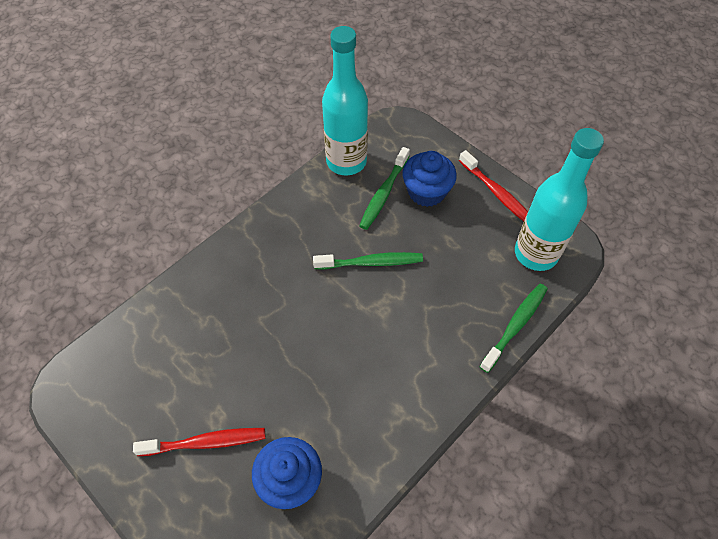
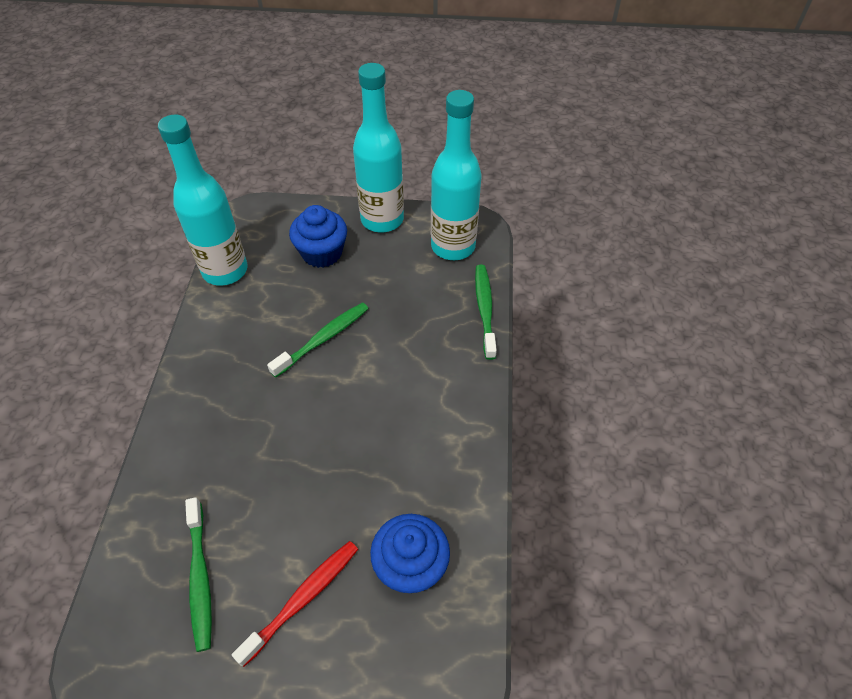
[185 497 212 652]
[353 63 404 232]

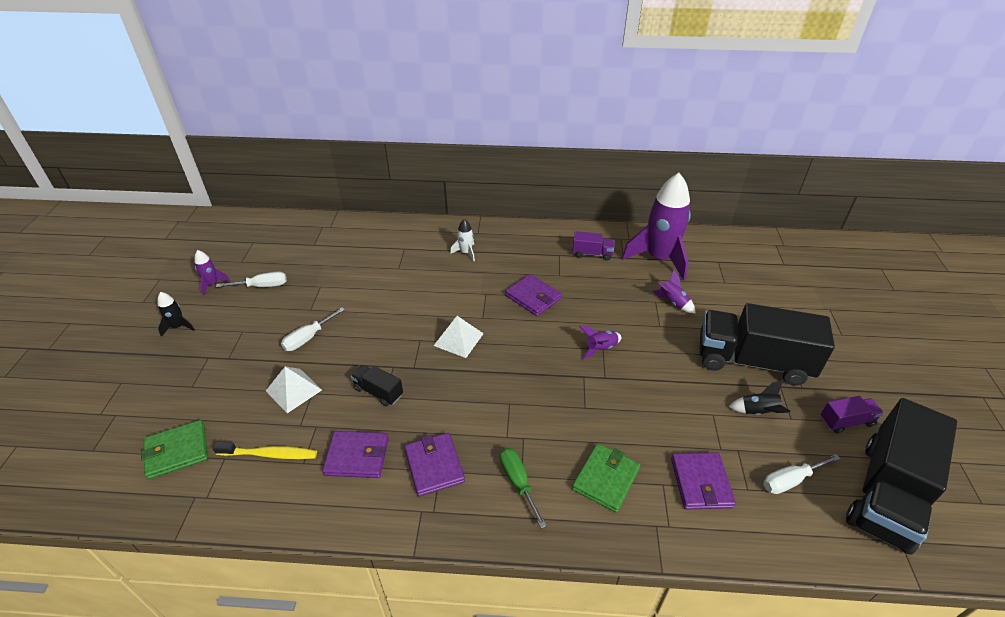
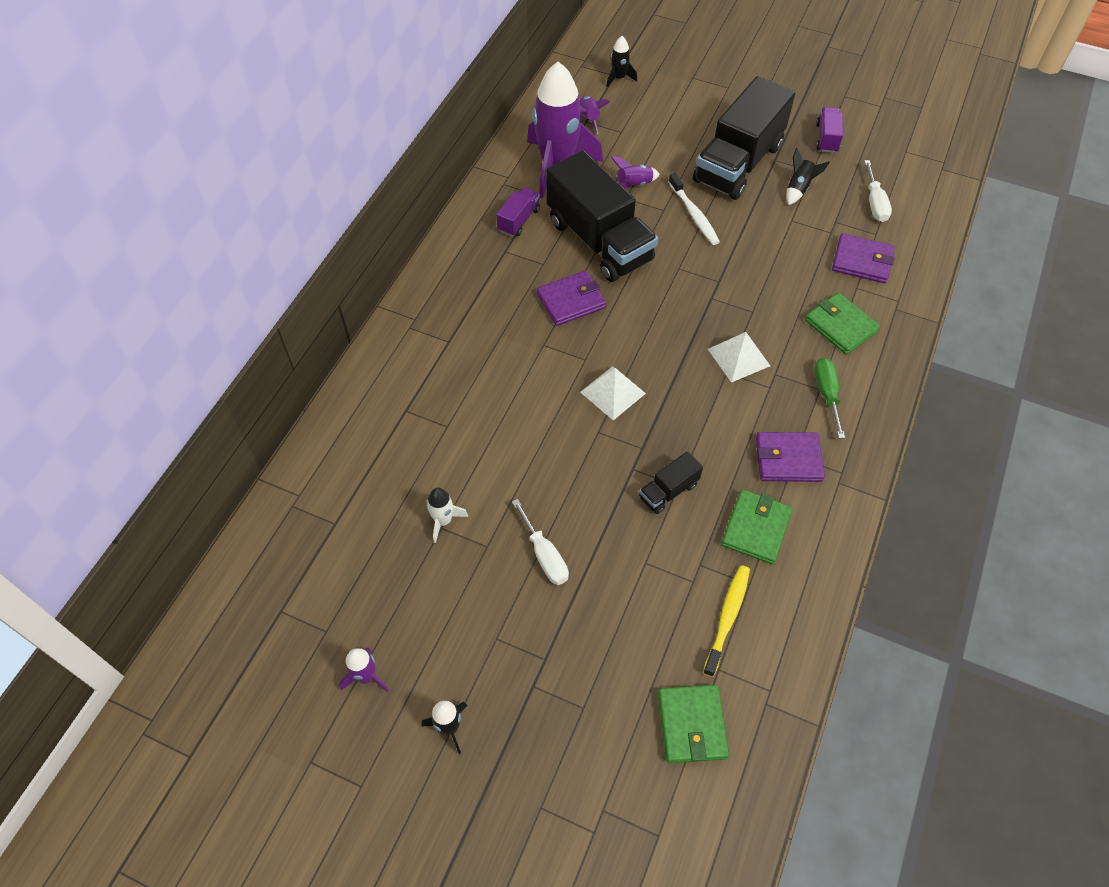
[216 272 287 288] (first image)
[708 332 770 383]
[721 489 793 564]
[427 488 468 543]
[814 358 845 438]
[579 96 610 134]
[546 150 658 282]
[606 36 637 88]
[669 173 720 245]

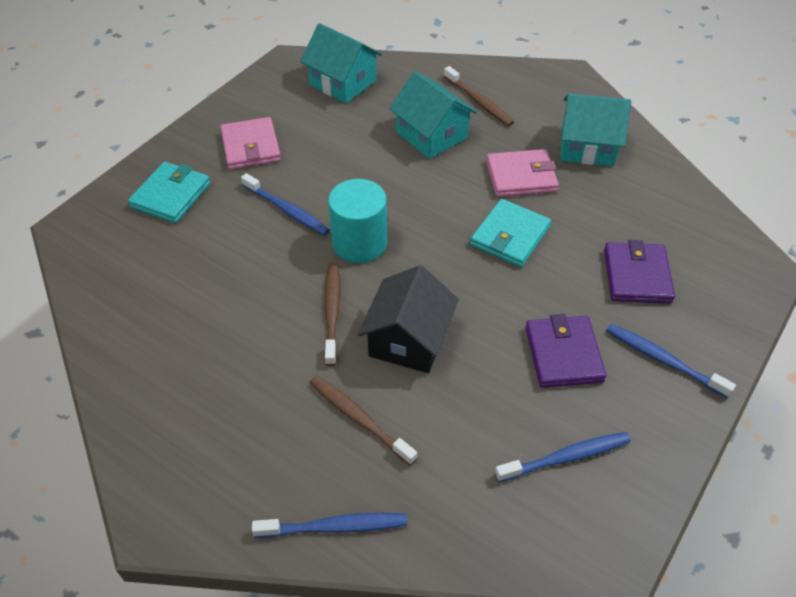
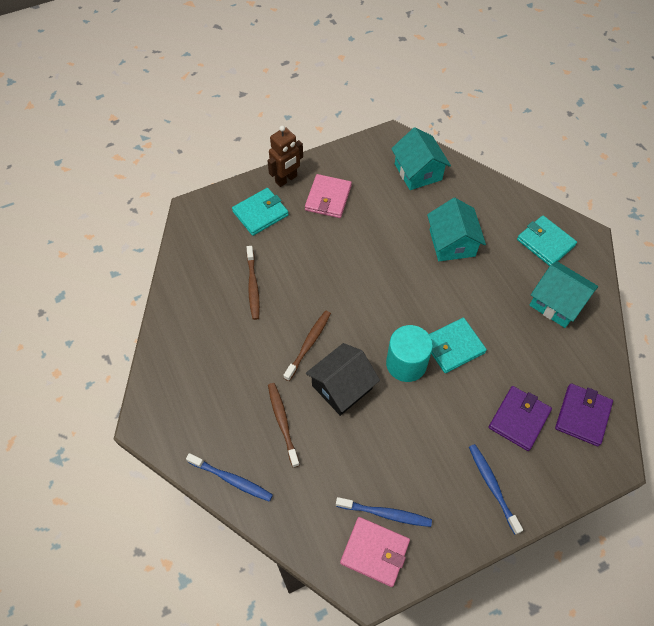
[241 173 330 236] (first image)
[386 325 433 382]
[247 246 260 320]
[340 517 410 587]
[555 384 613 446]
[267 126 303 187]
[517 215 577 266]

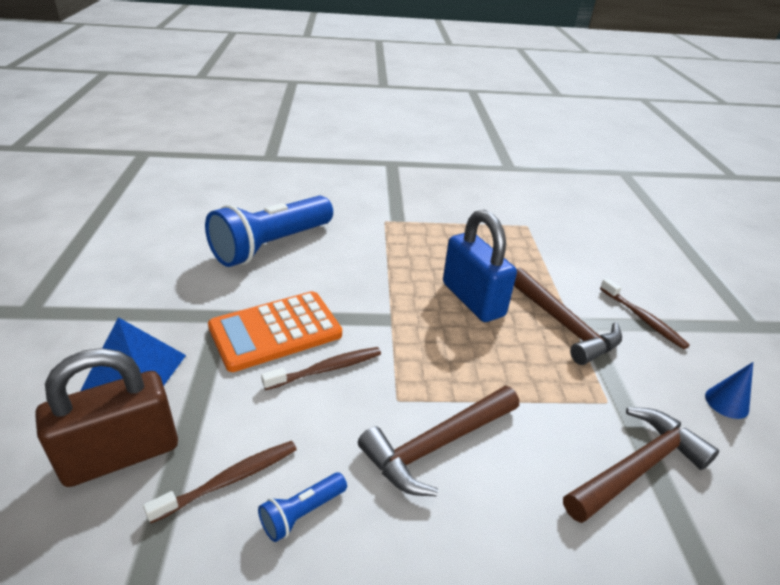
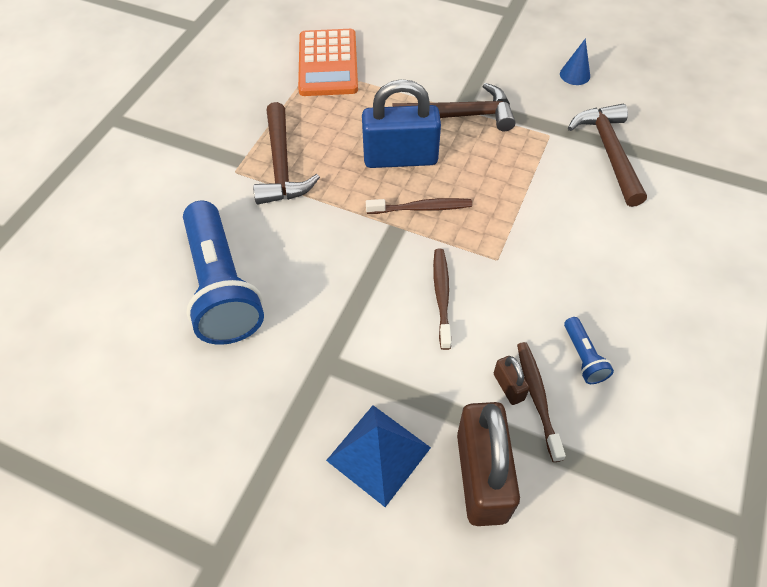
[298 29 358 96]
[253 102 320 204]
[366 198 472 214]
[494 356 530 405]

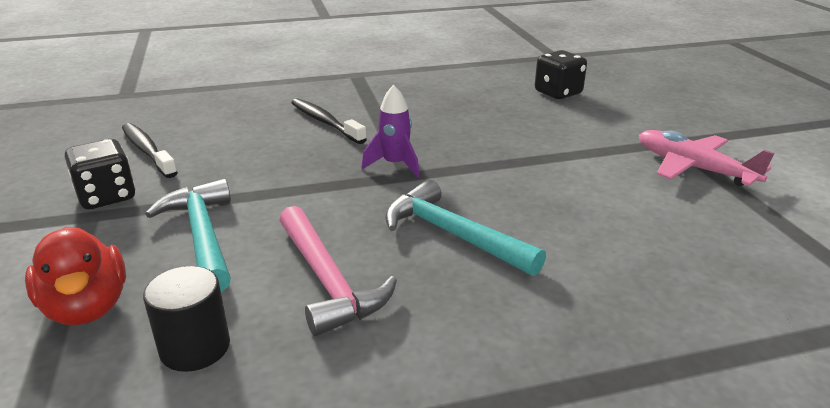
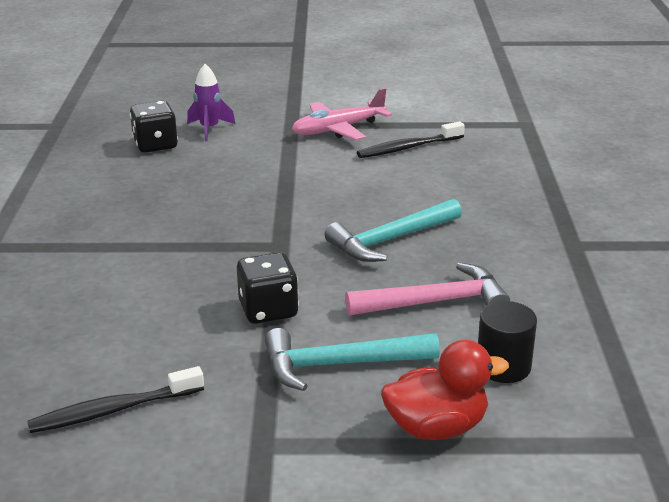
[237 252 299 324]
[357 121 465 158]
[187 64 235 141]

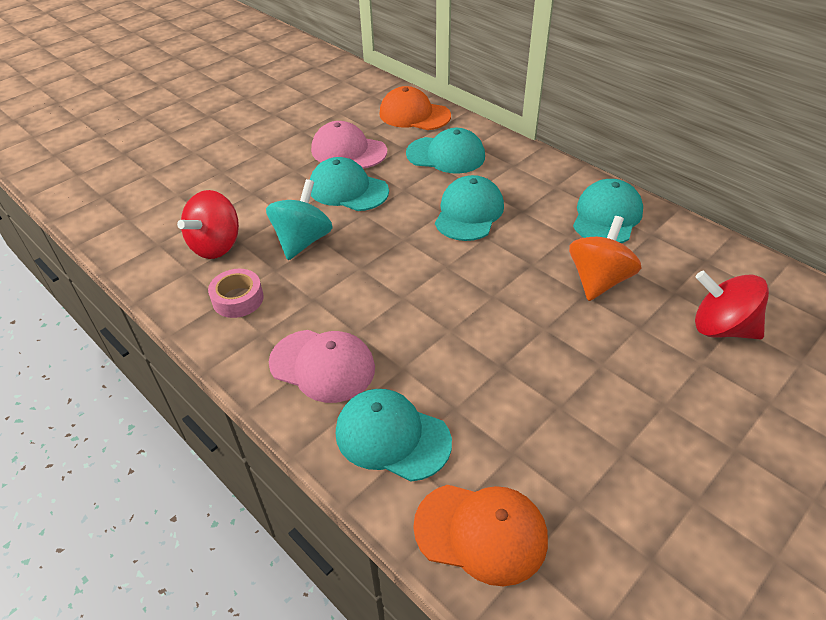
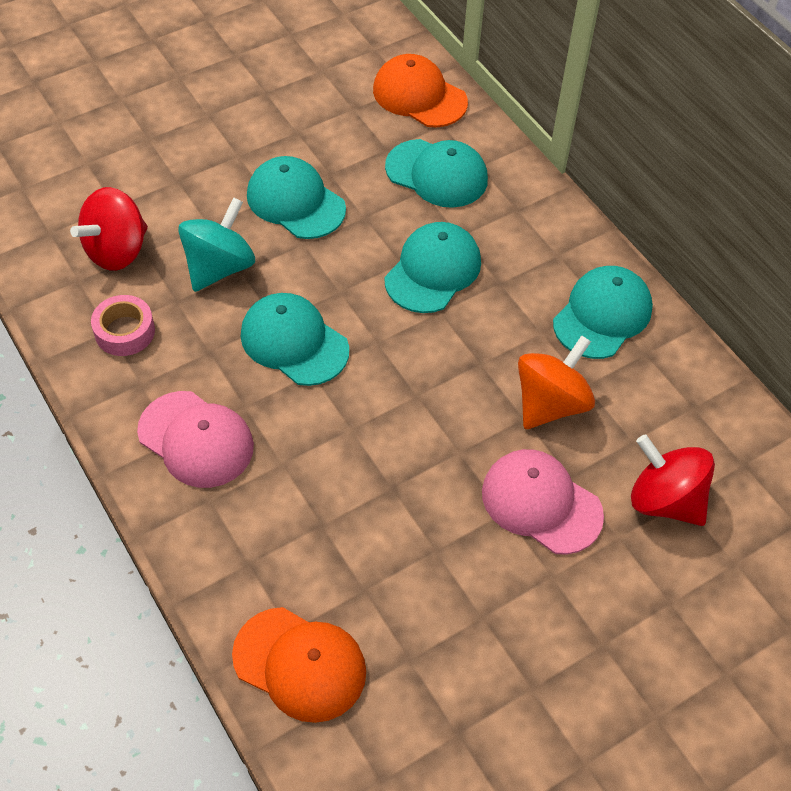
[482 449 604 555]
[241 293 349 386]

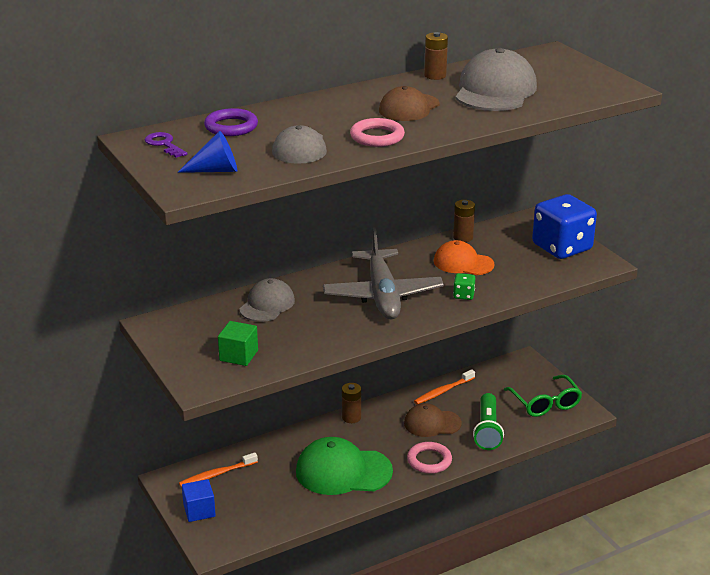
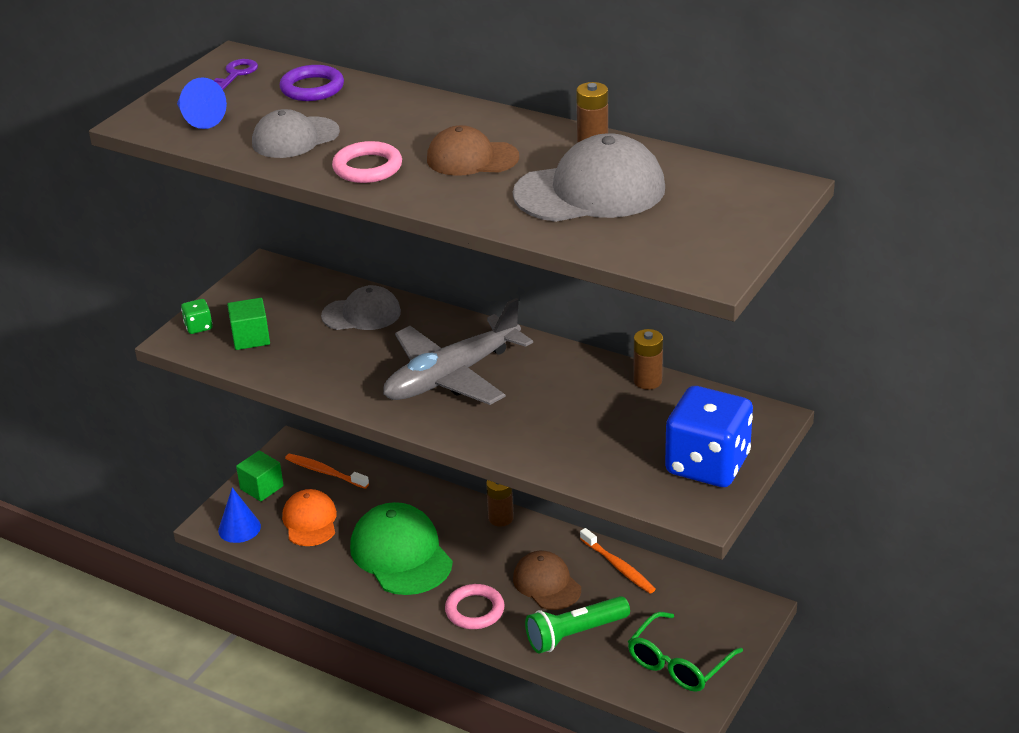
[236 451 284 501]
[580 528 656 594]
[282 489 337 546]
[181 299 212 334]
[218 487 261 543]

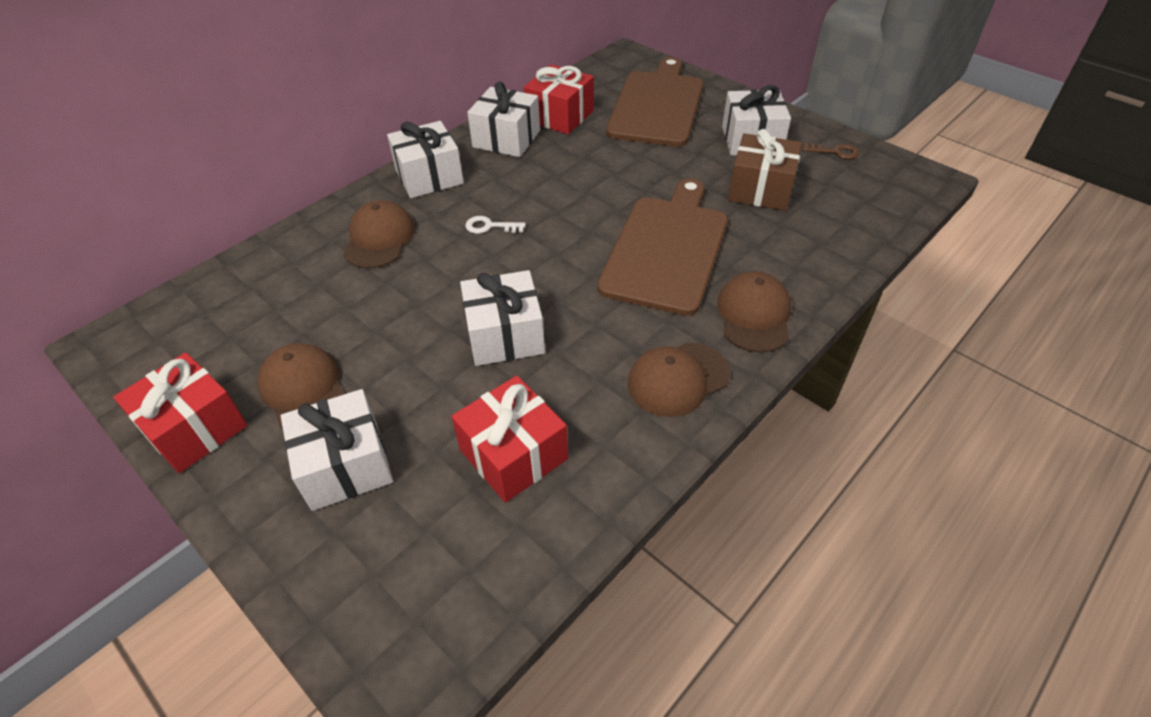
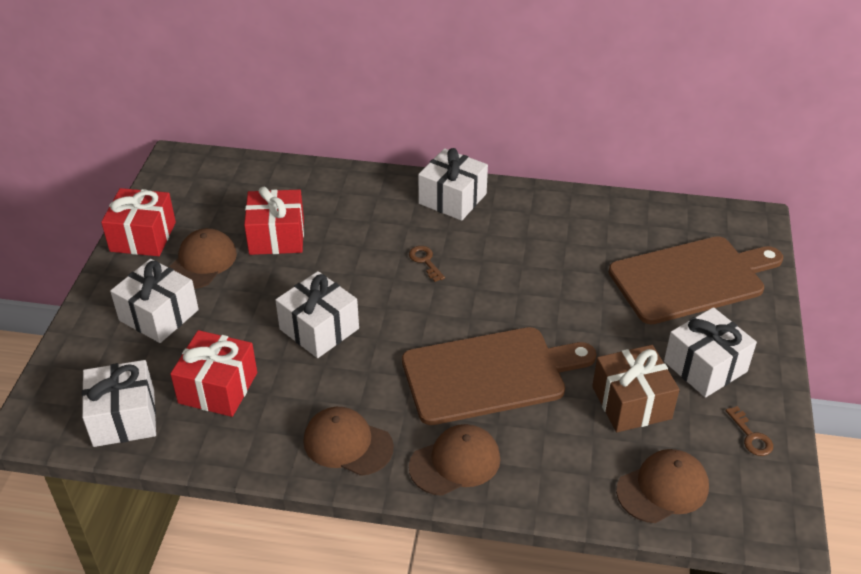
[616 449 709 523]
[409 246 445 282]
[82 360 156 447]
[244 187 304 255]

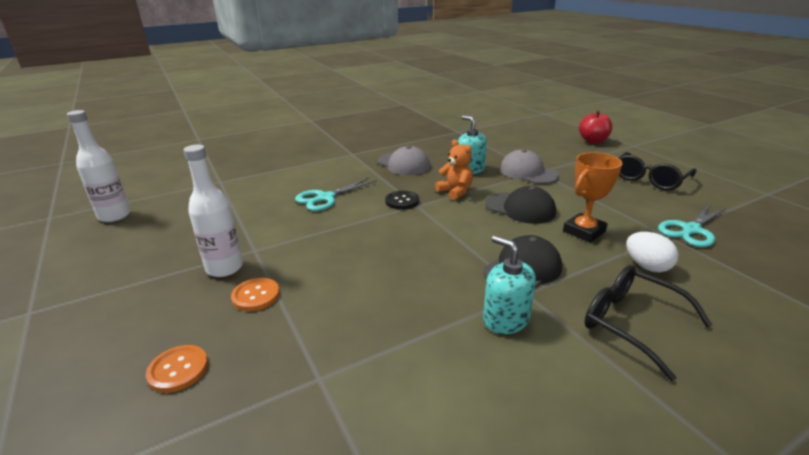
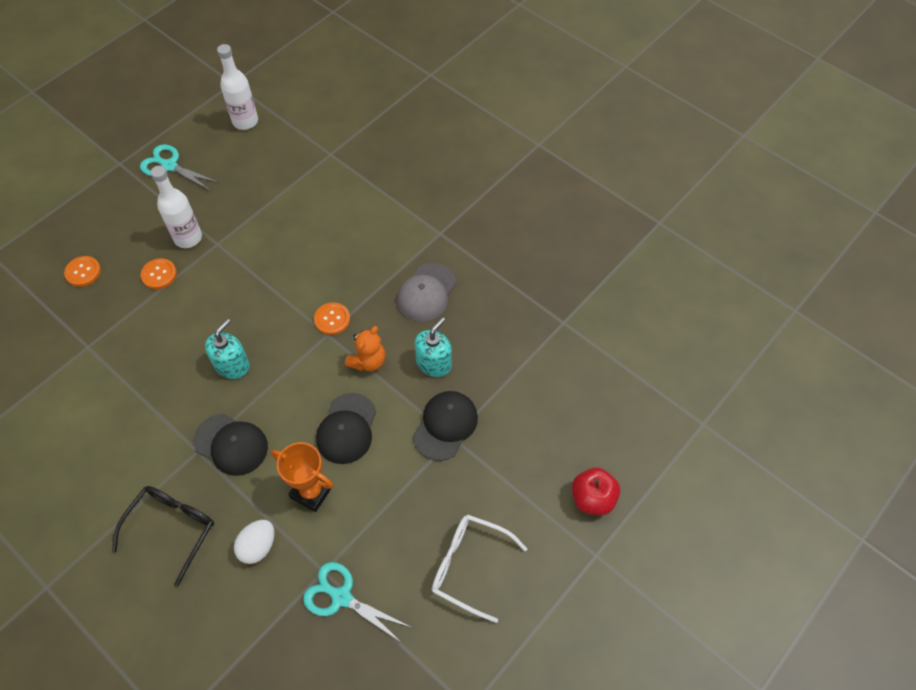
[140 144 220 191]
[314 302 350 335]
[205 319 249 379]
[413 391 478 461]
[432 515 527 623]

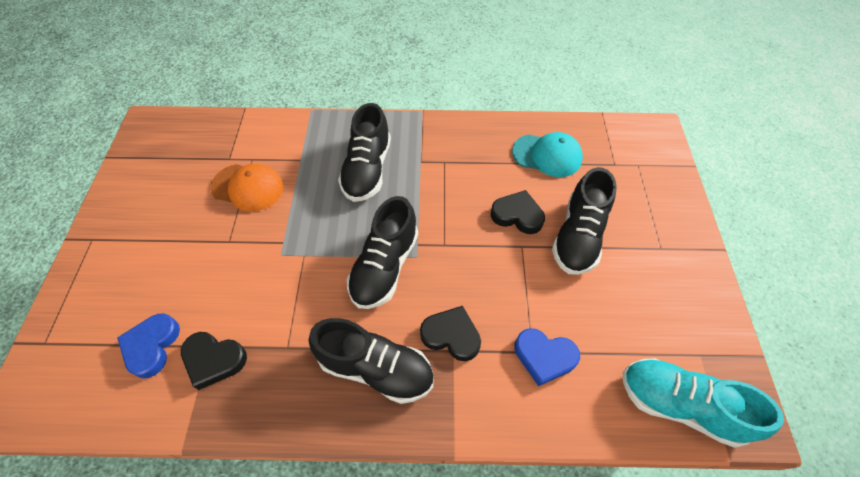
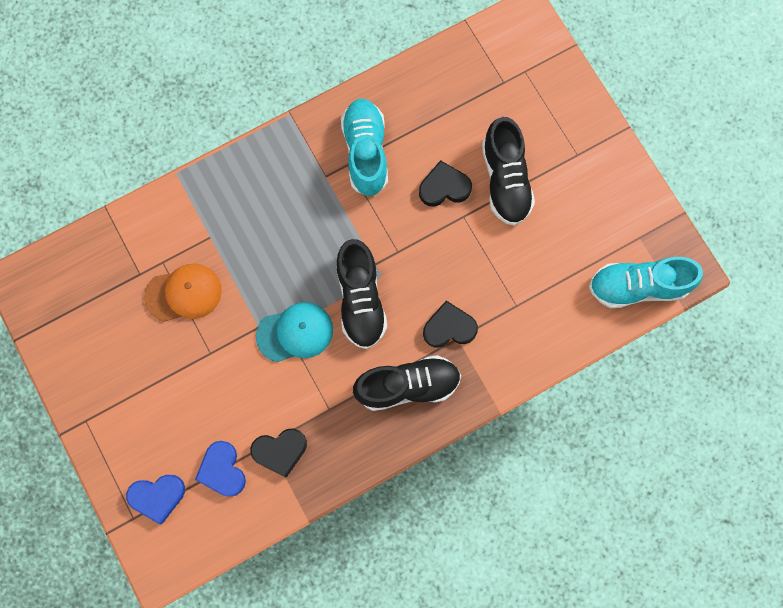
[338 103 391 202] (first image)
[256 302 333 362]
[126 475 185 524]
[341 99 388 196]

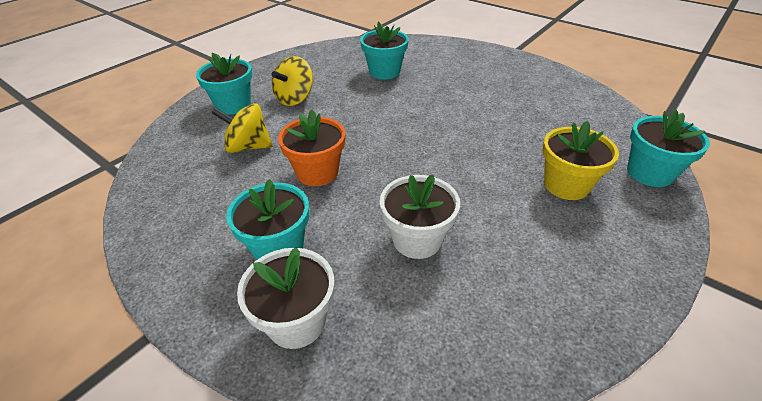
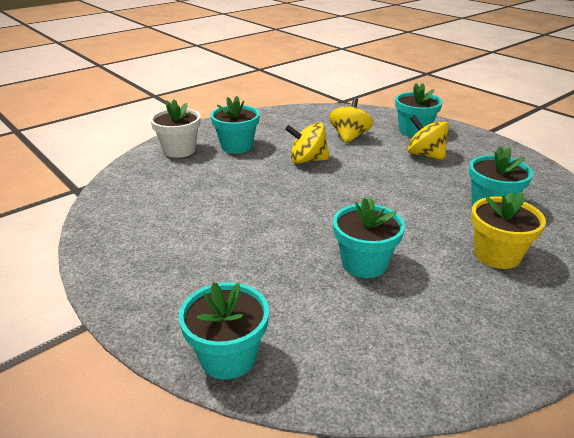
[285 122 330 164]
[380 175 460 259] (first image)
[471 192 546 269]
[333 198 405 278]

